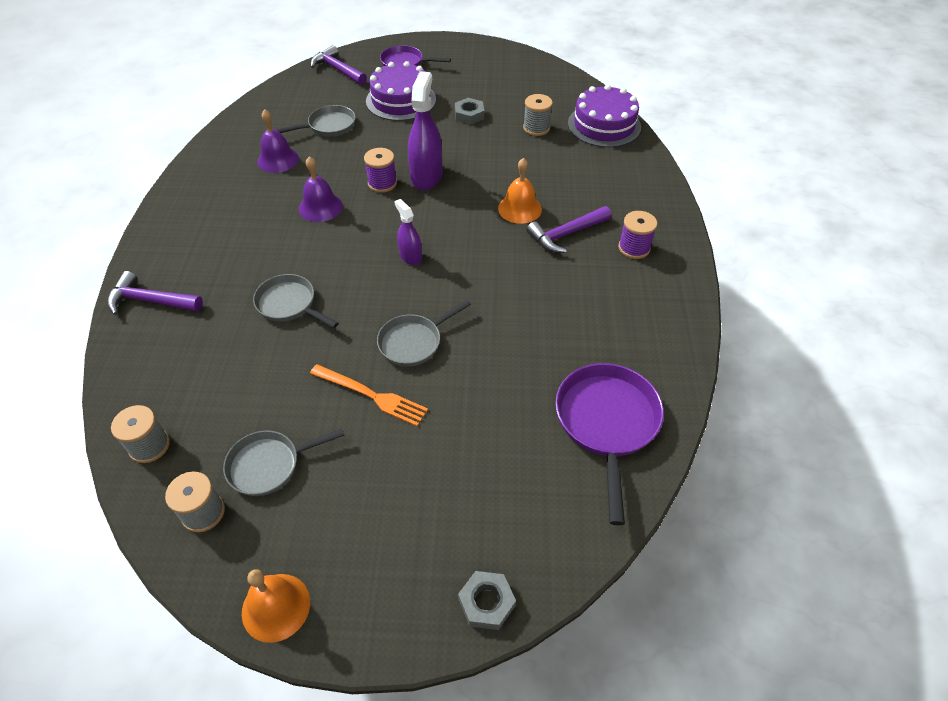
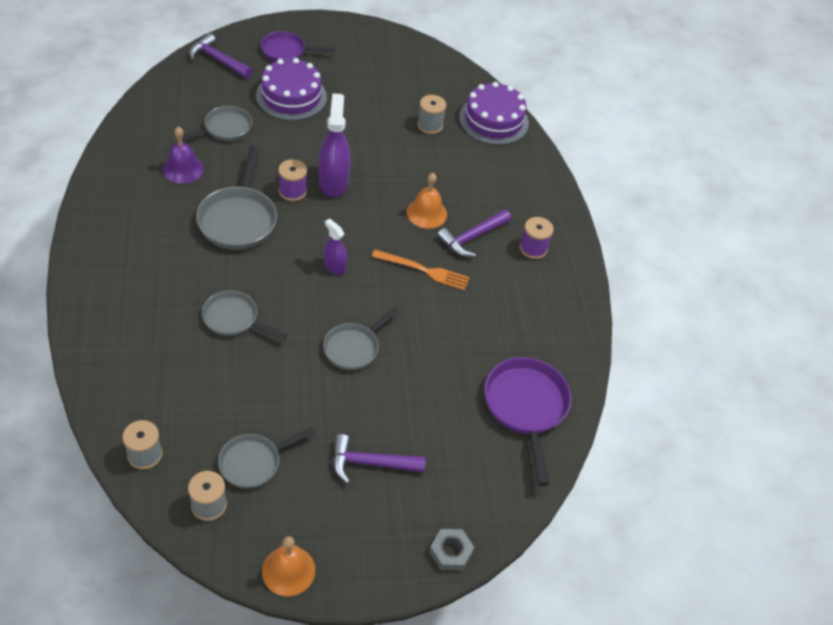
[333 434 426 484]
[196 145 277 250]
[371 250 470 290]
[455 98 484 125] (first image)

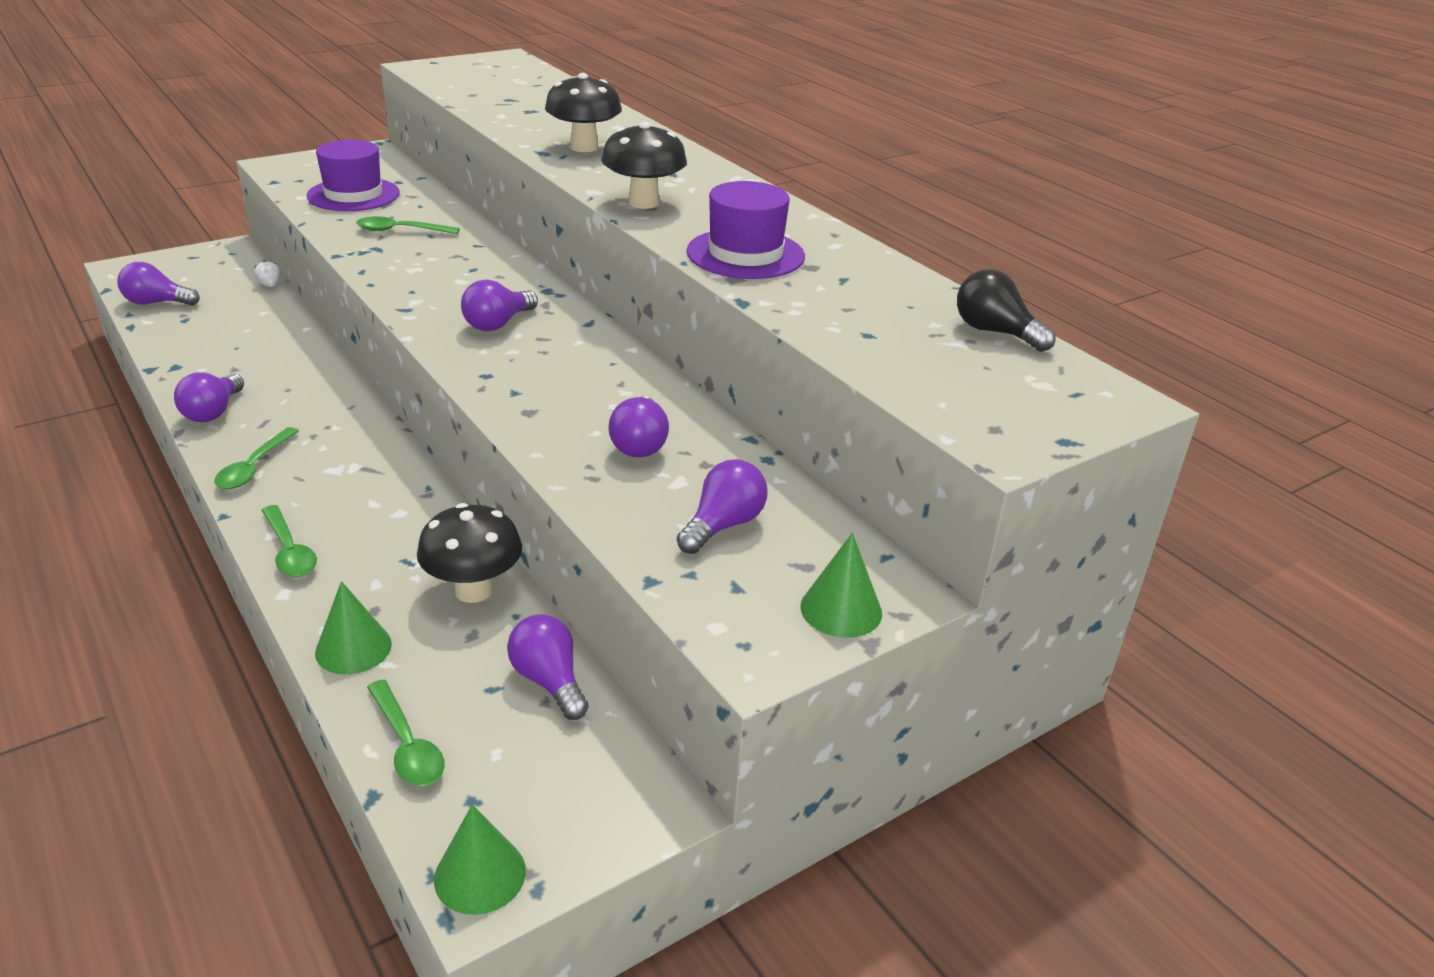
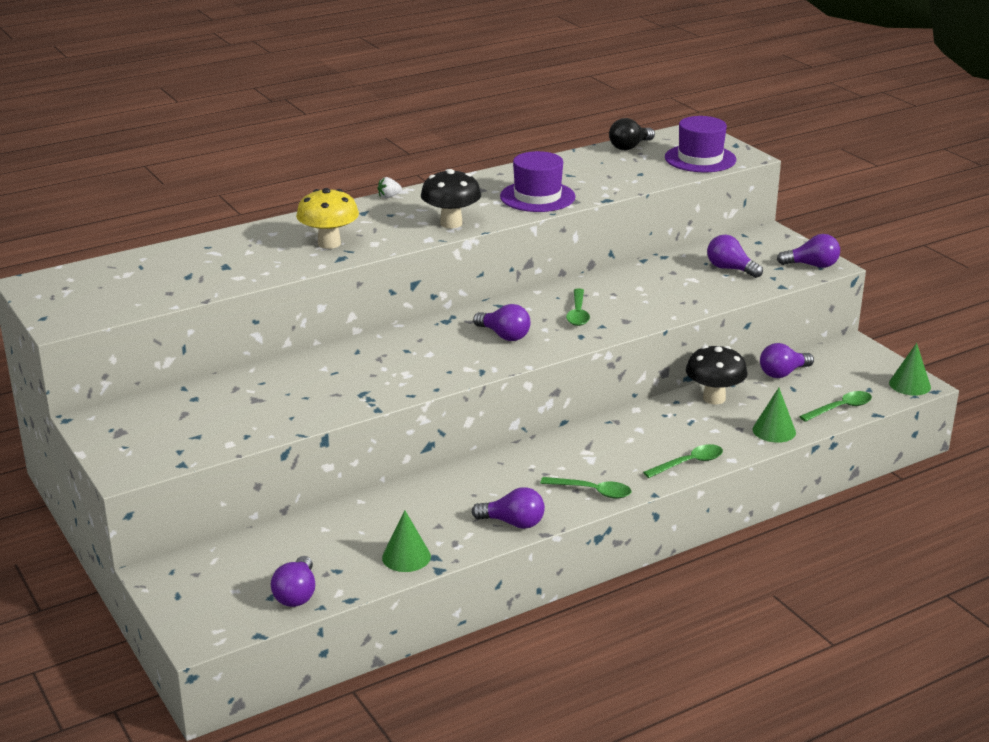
[377 177 402 198]
[665 116 736 172]
[566 288 590 326]
[296 188 359 249]
[777 234 840 268]
[382 510 431 572]

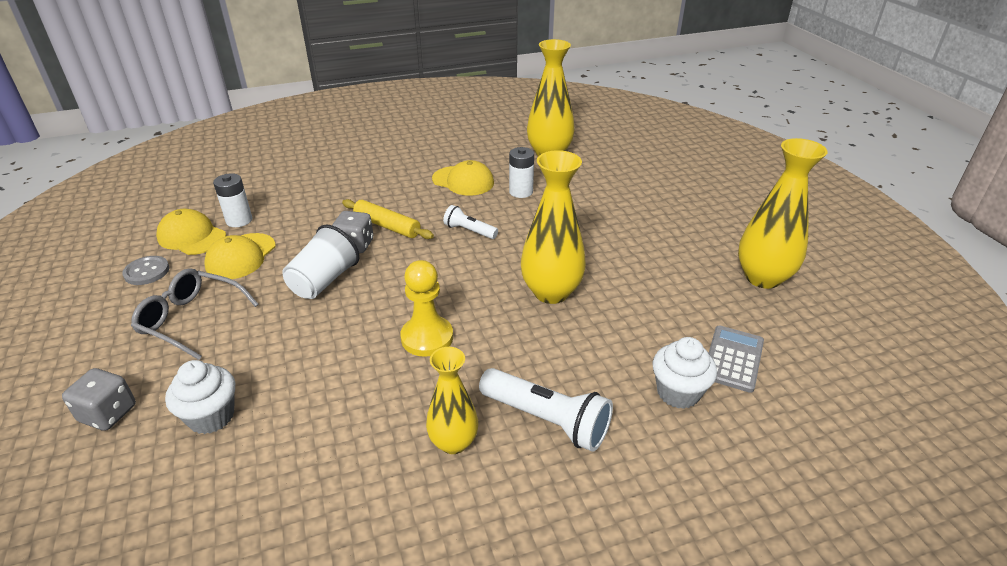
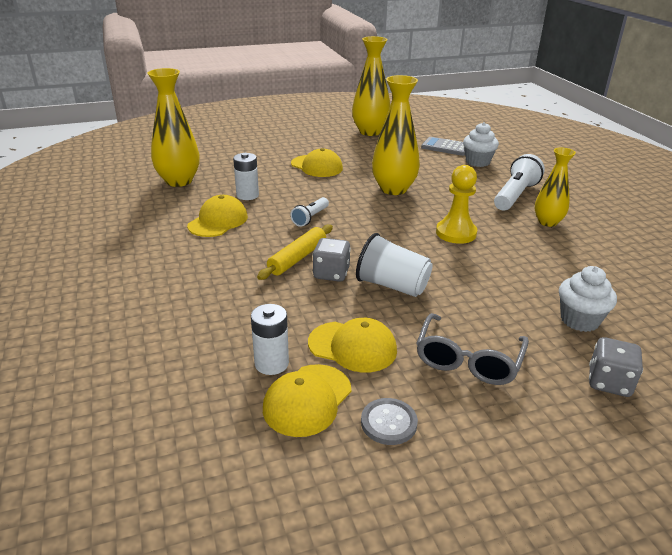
[291 148 343 177]

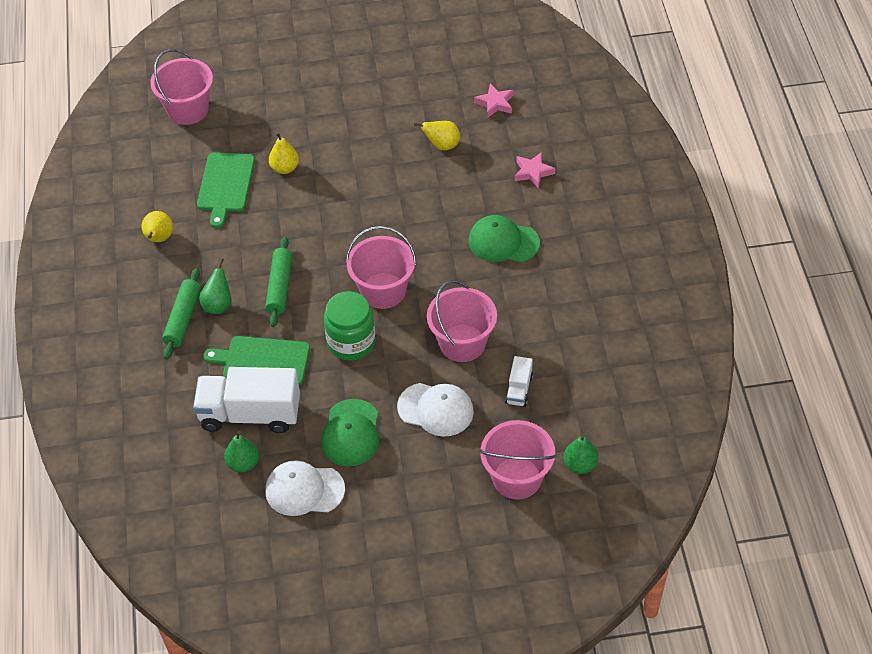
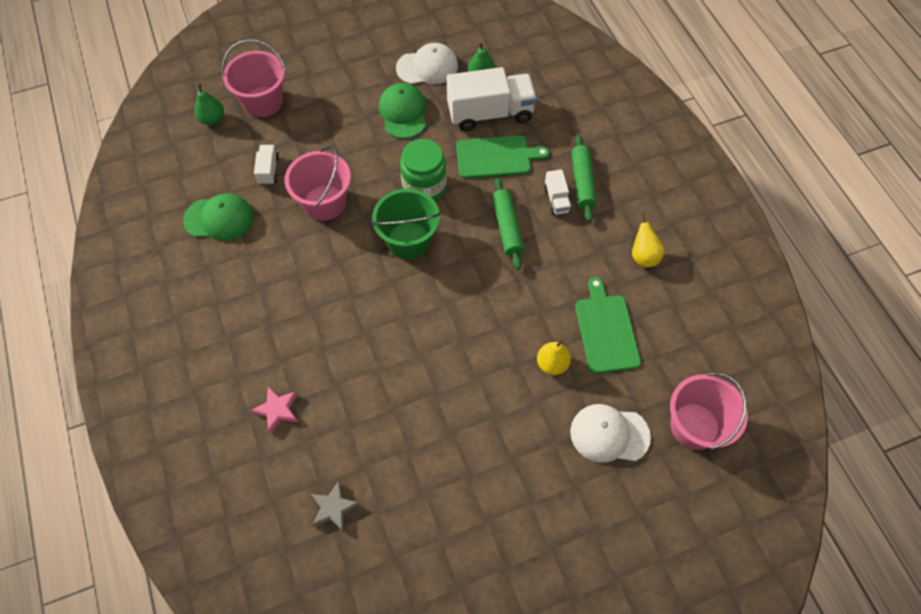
[544 169 571 215]
[371 189 441 259]
[570 404 651 463]
[414 121 460 150] (first image)
[183 193 254 241]
[311 481 360 532]

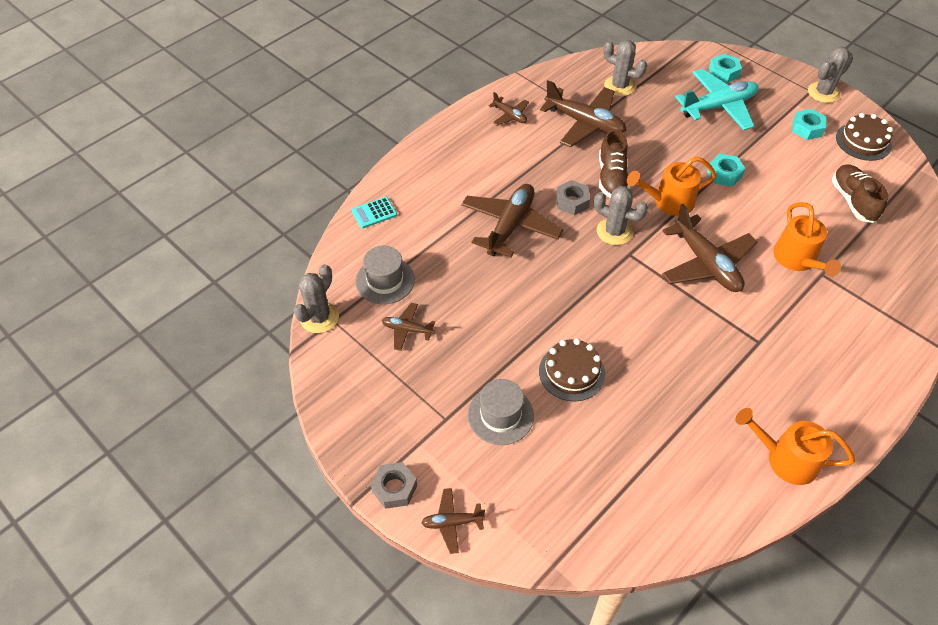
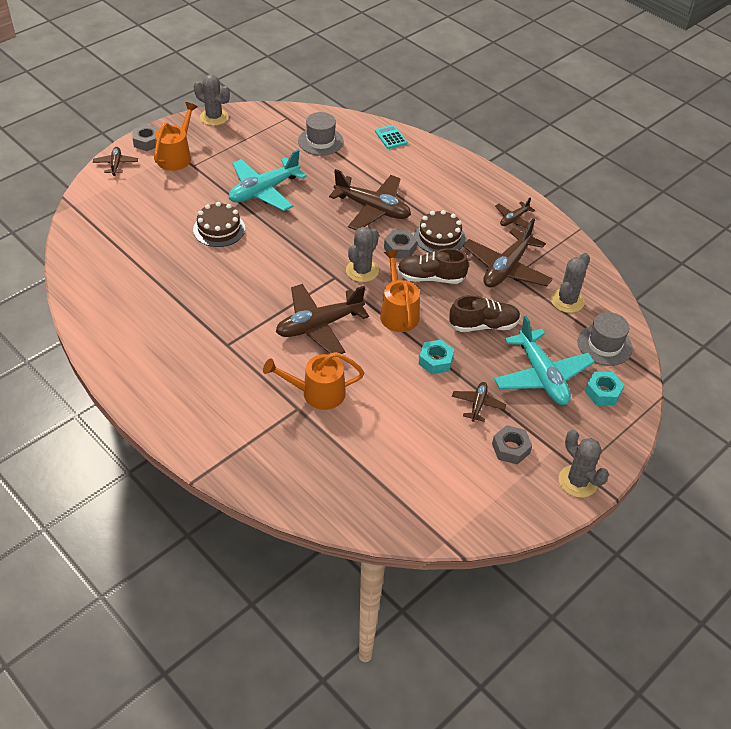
[194 74 230 126]
[452 382 506 422]
[578 312 633 366]
[154 102 198 171]
[492 425 532 464]
[449 295 521 332]
[414 210 466 253]
[229 150 307 211]

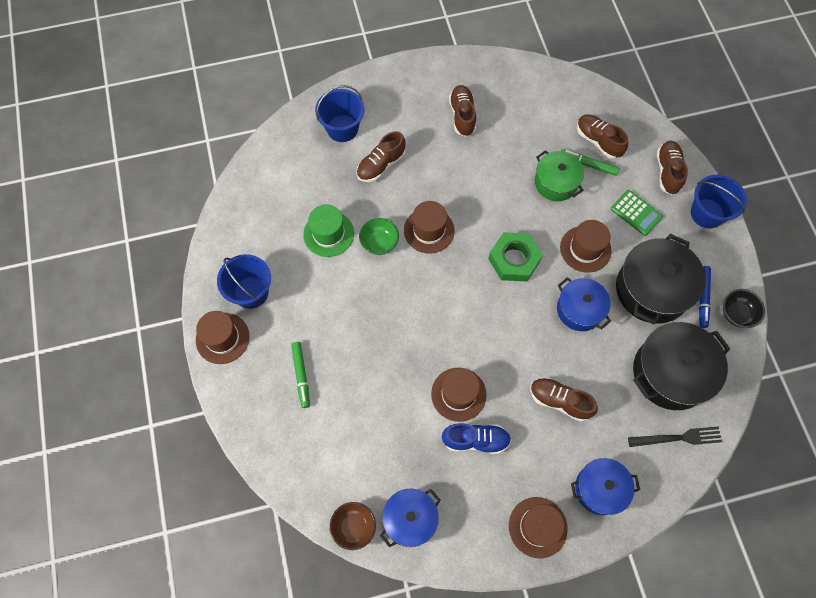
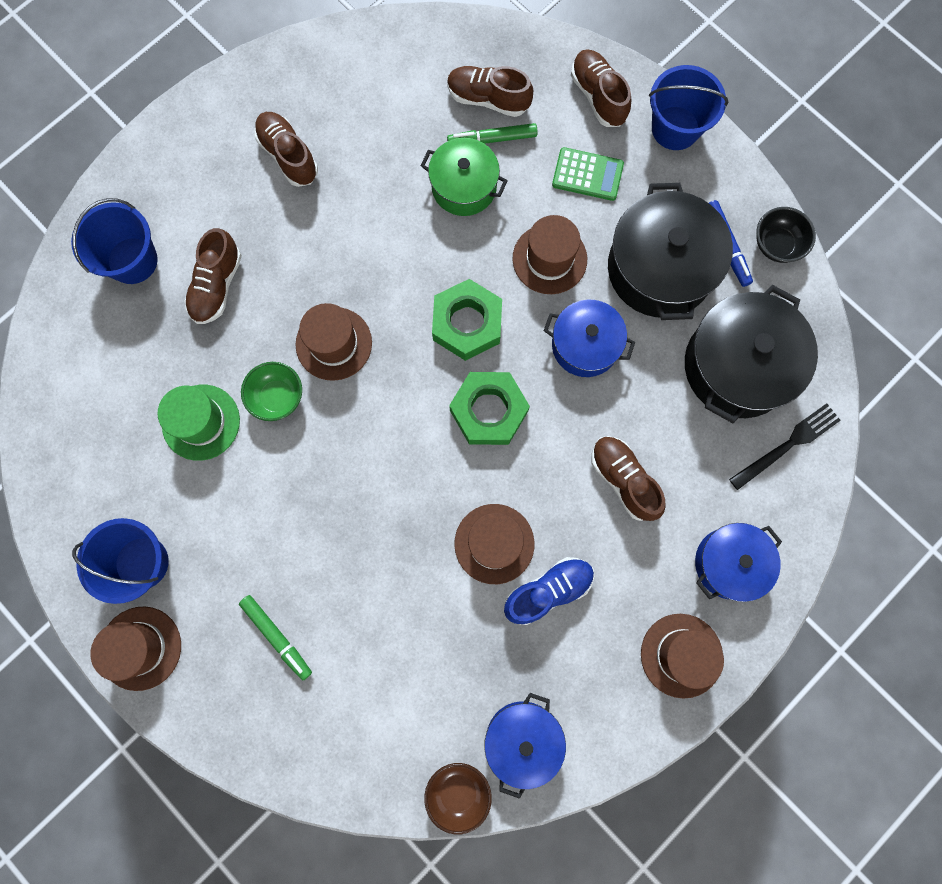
[591 436 666 521]
[449 372 530 445]

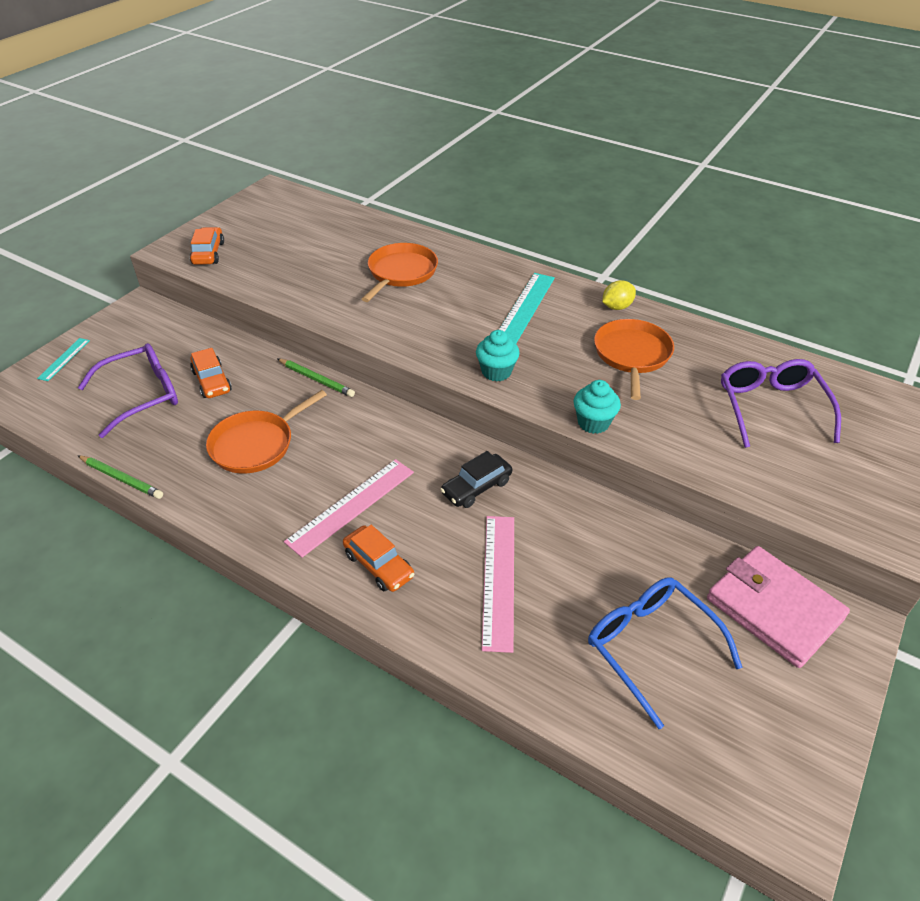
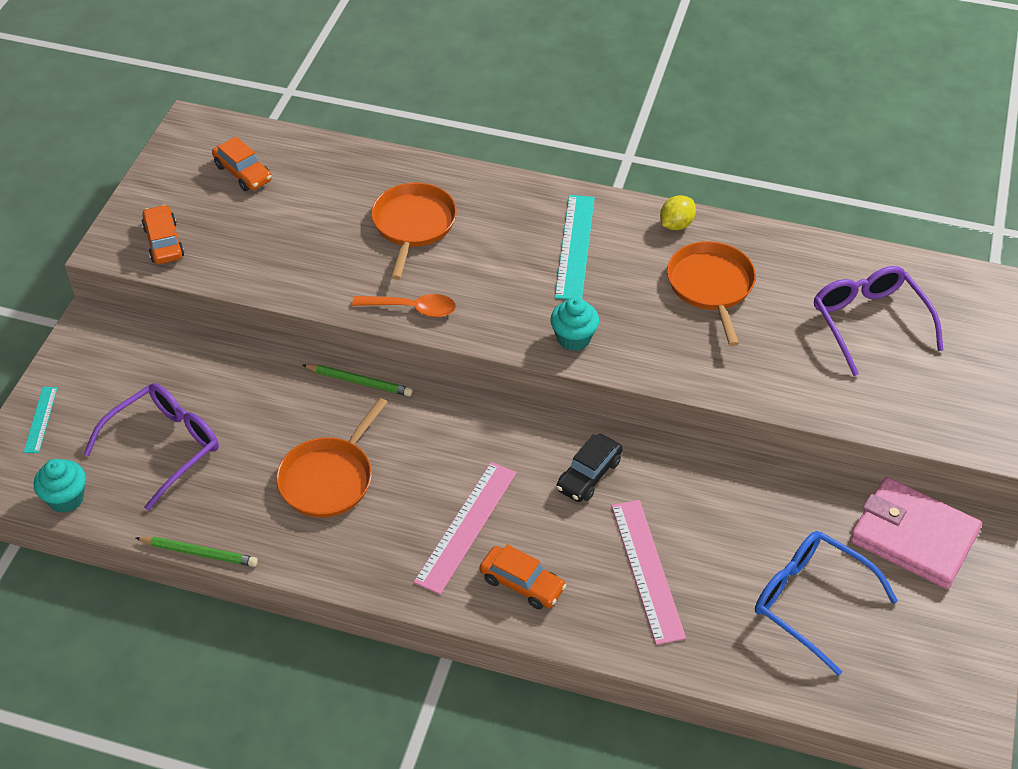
[212 137 272 191]
[34 459 86 513]
[352 294 456 317]

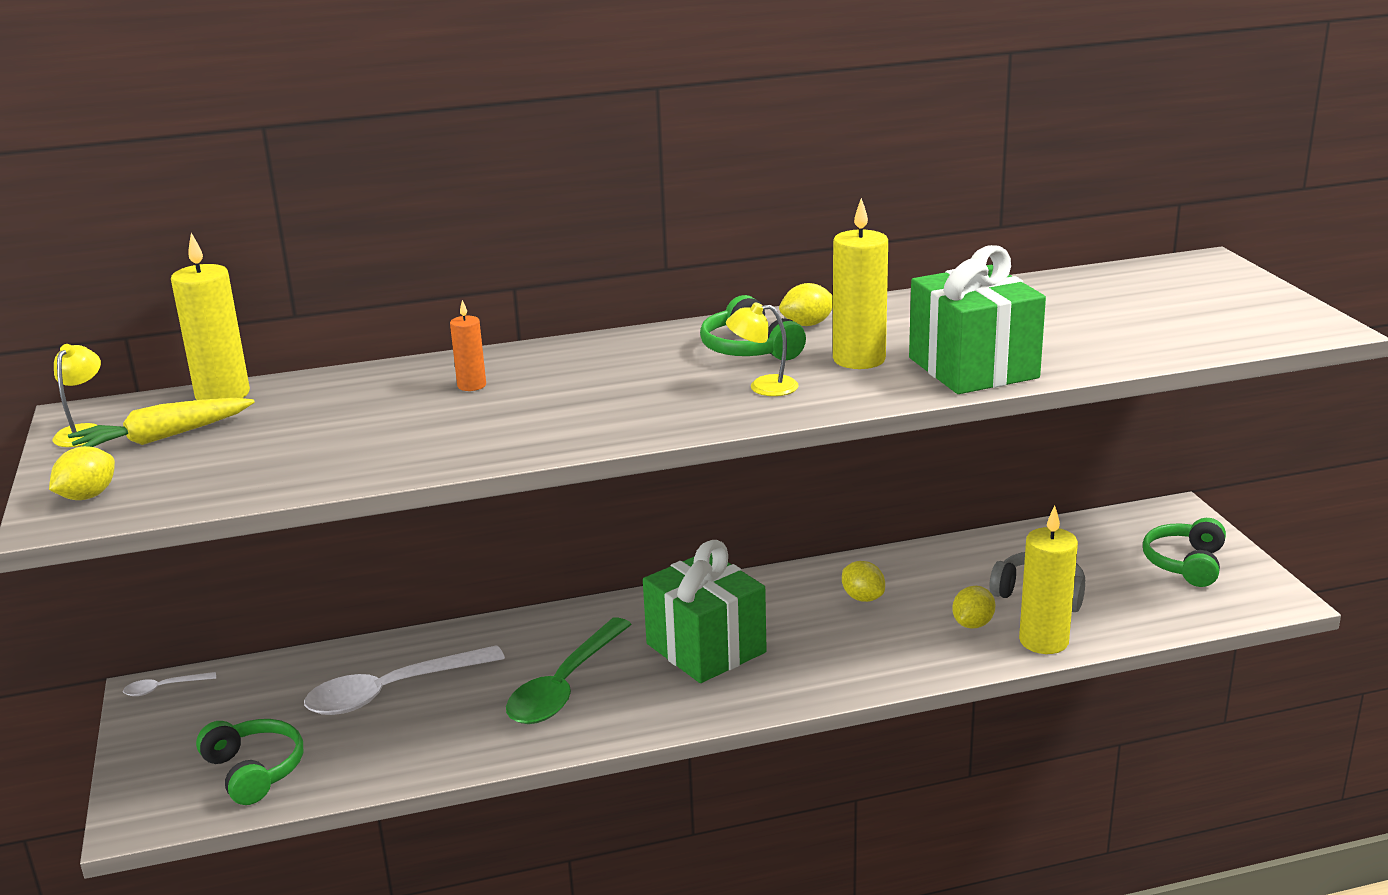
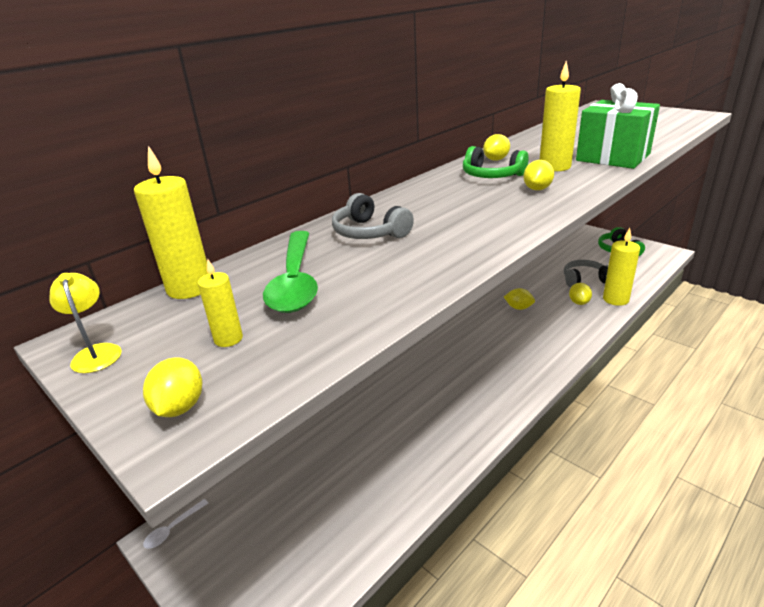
[68 398 255 447] (first image)
[196 719 303 805] (first image)
[304 645 505 715] (first image)
[332 193 414 239]
[263 231 318 313]
[643 540 767 683] (first image)
[523 160 554 190]
[198 258 243 347]

